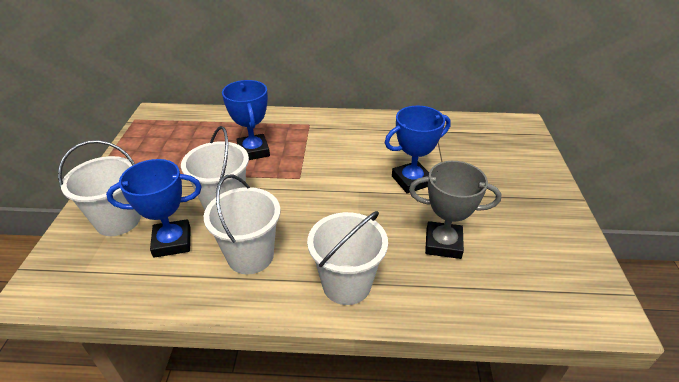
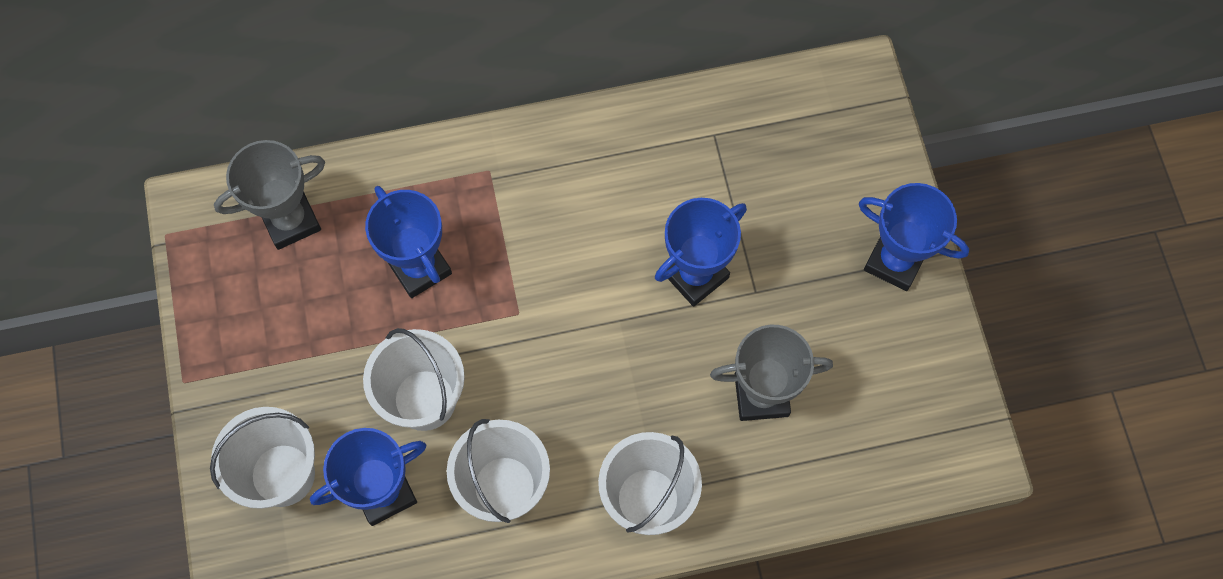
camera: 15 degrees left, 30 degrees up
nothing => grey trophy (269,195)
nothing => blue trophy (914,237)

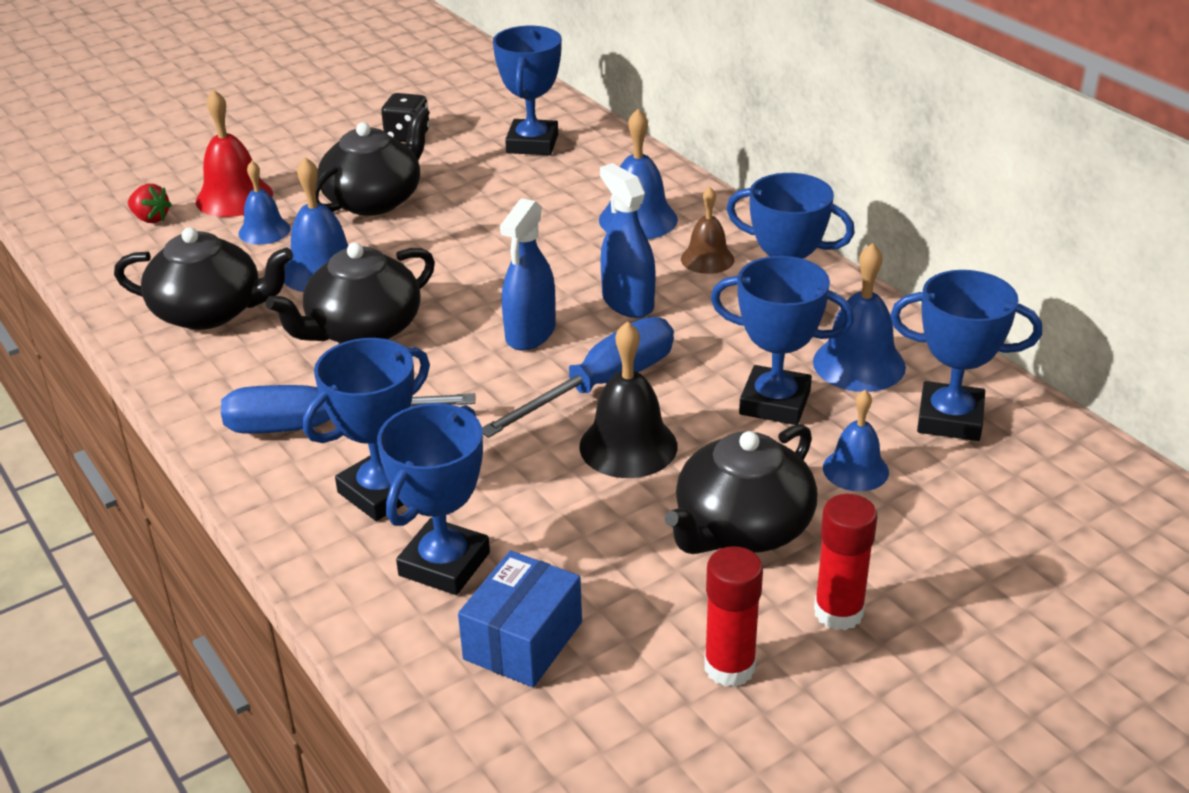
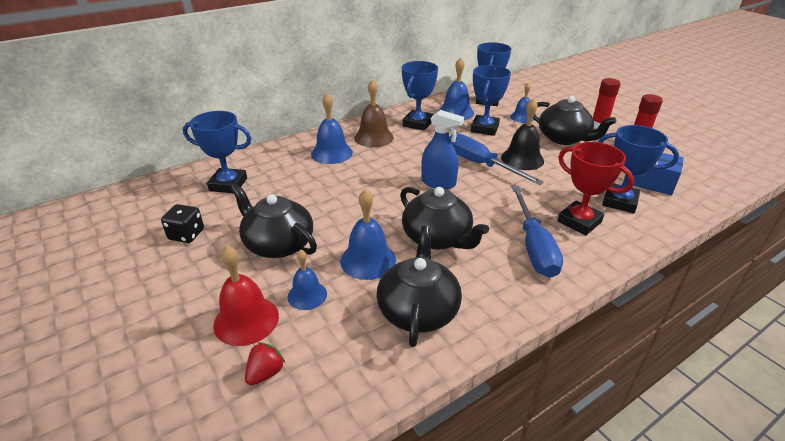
camera: 90 degrees left, 0 degrees up
blue trophy (366,429) => red trophy (596,188)
blue spray bottle (627,240) => nothing
brown bell (707,230) => brown bell (374,113), x1.54

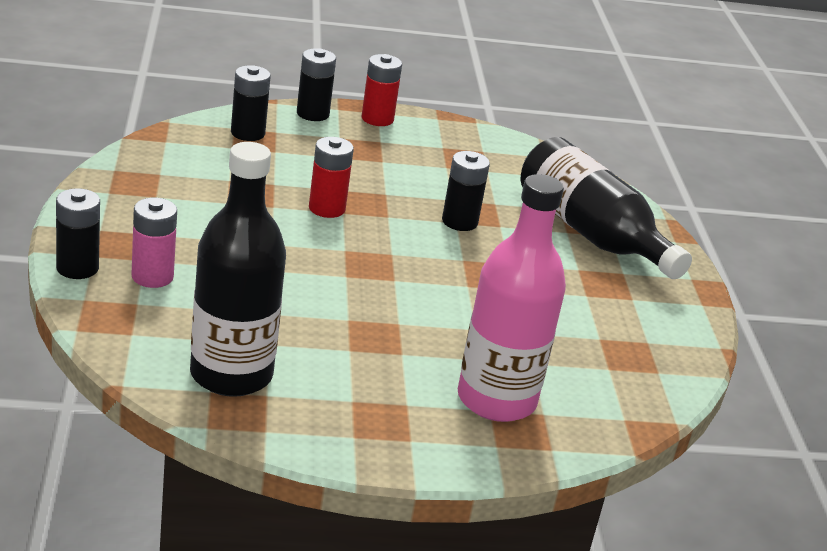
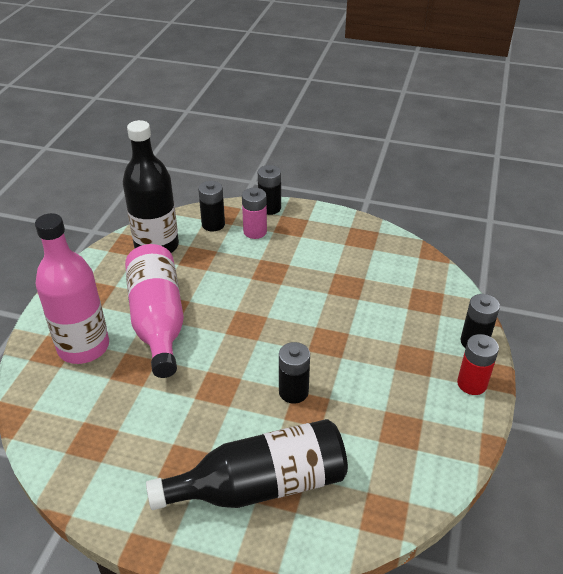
camera: 115 degrees right, 10 degrees up
black battery (251,103) => black battery (211,206), moved
red battery (331,177) => nothing
nothing => pink bottle (154,311)

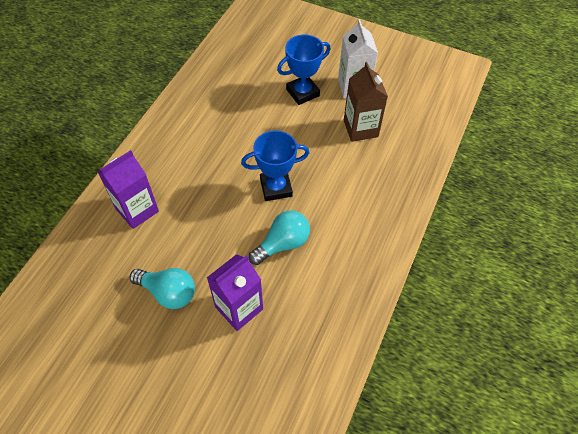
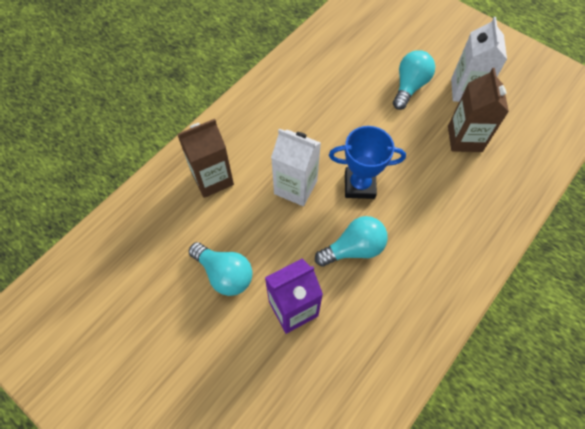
camera: 15 degrees right, 5 degrees up
purple carton (128,189) => brown carton (205,158)
blue trophy (304,70) => turquoise light bulb (414,80)
nothing => white carton (296,167)

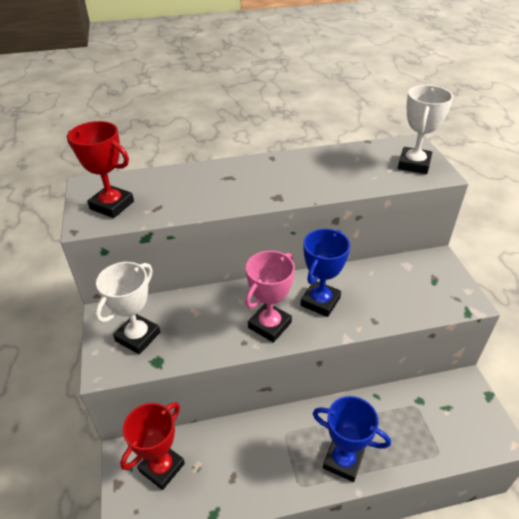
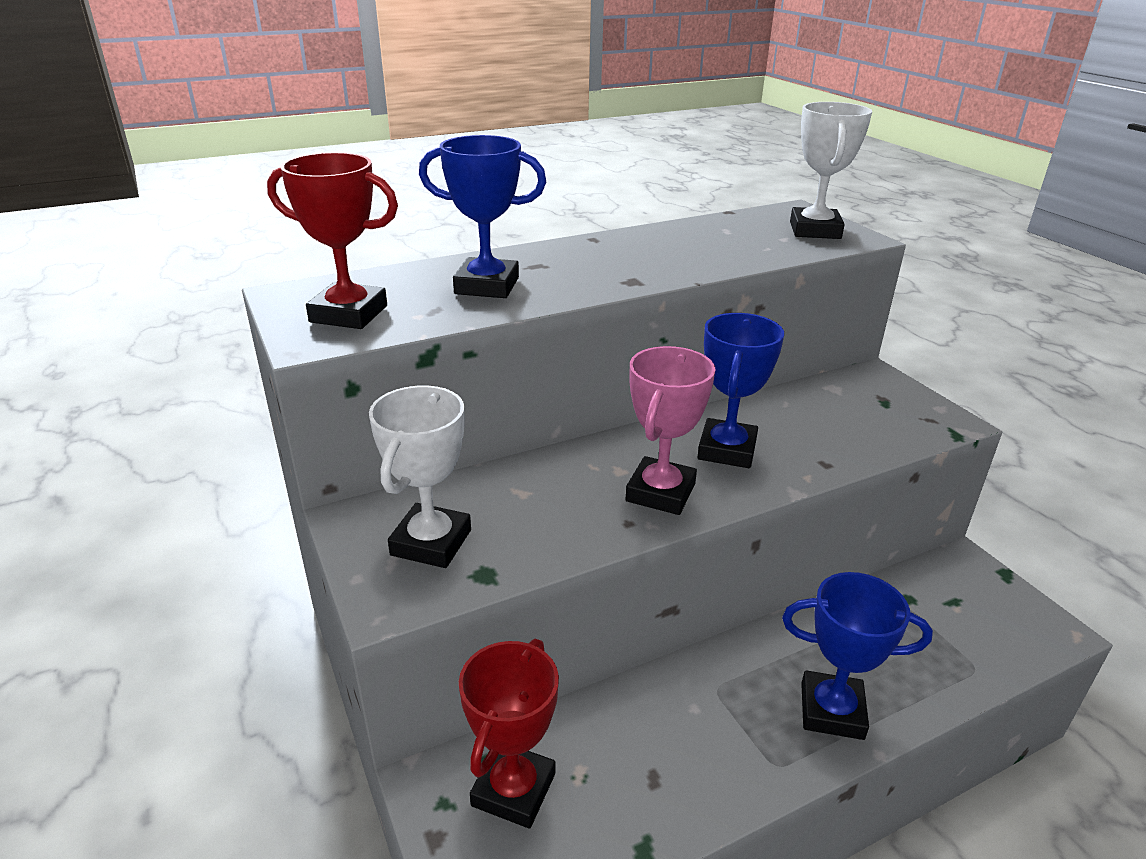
camera: 15 degrees left, 10 degrees down
nothing => blue trophy (482,216)

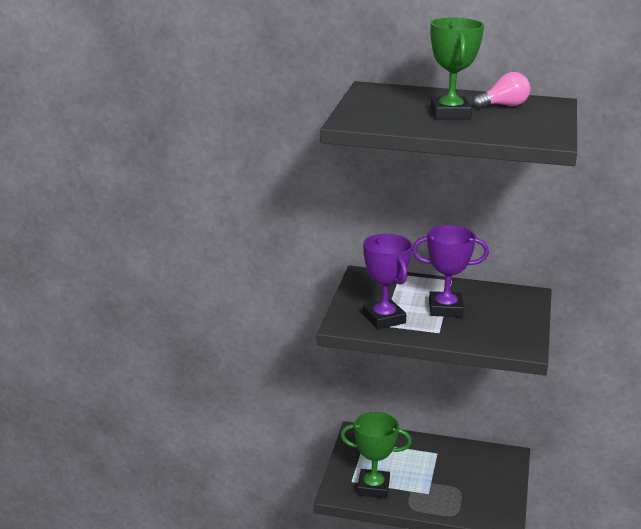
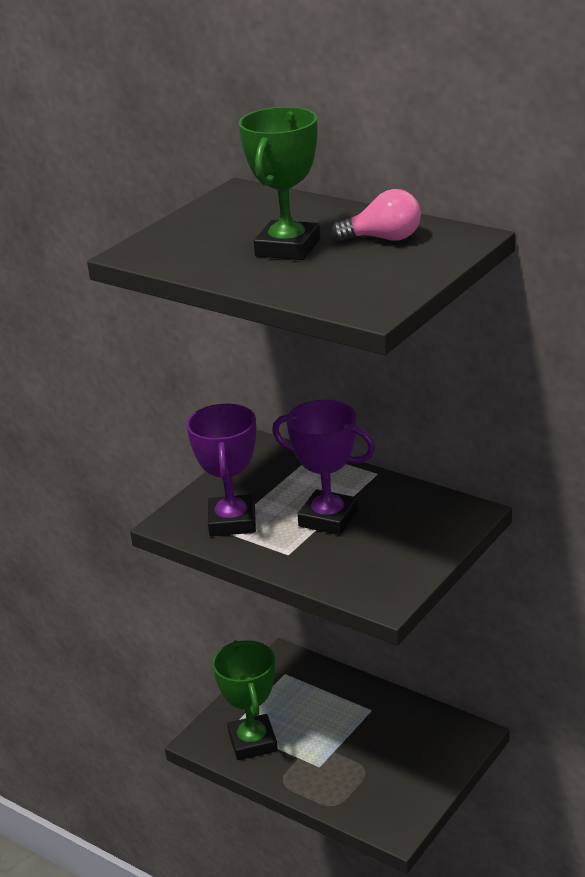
camera: 25 degrees right, 5 degrees up
green trophy (376,455) => green trophy (245,700), 45 degrees clockwise

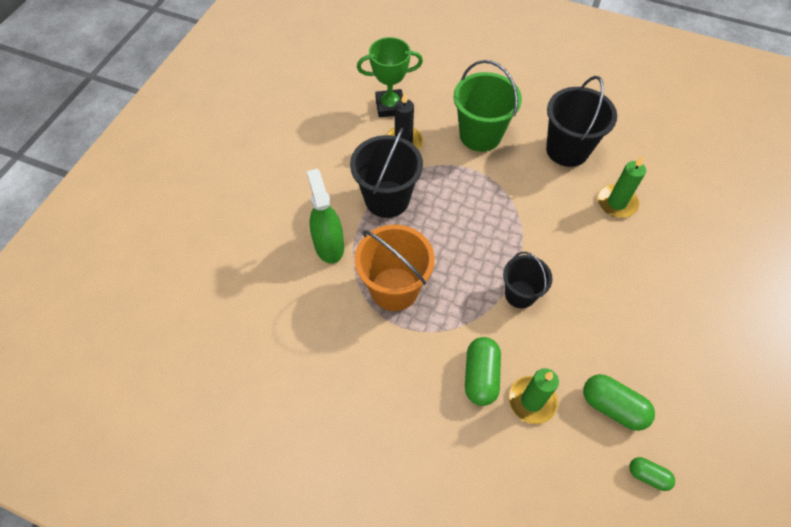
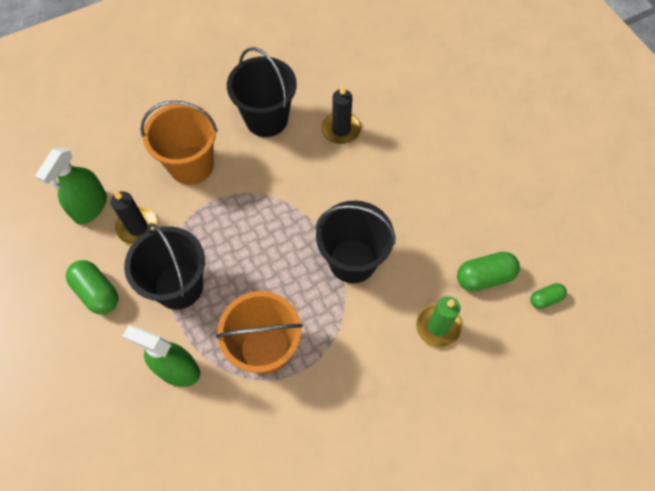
camera: 50 degrees left, 5 degrees up
green trophy (390,77) => green spray bottle (71,185)
green bucket (488,106) => orange bucket (179,143)
green capsule (483,371) => green capsule (92,287), moved
black bucket (528,280) => black bucket (355,242), x1.59
green candle (622,187) => black candle (341,114)

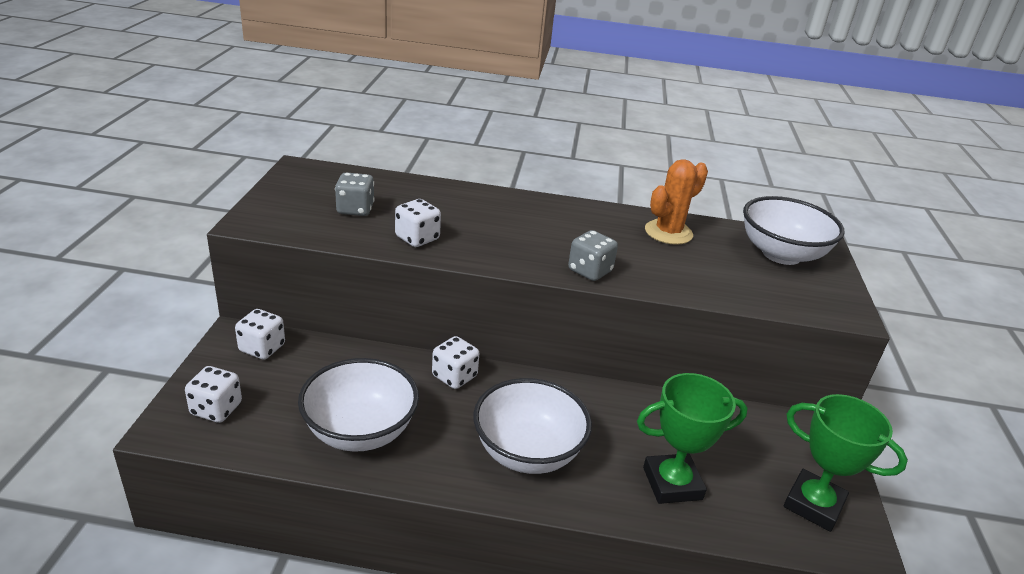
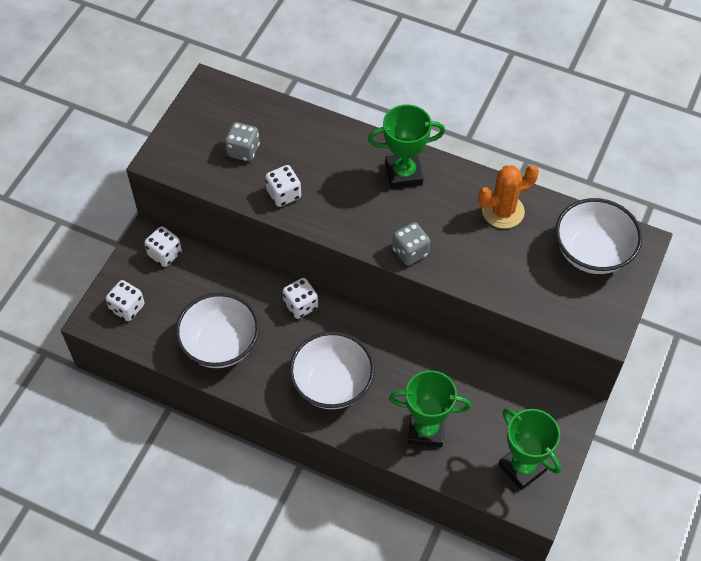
camera: 20 degrees right, 25 degrees up
nothing => green trophy (406,146)

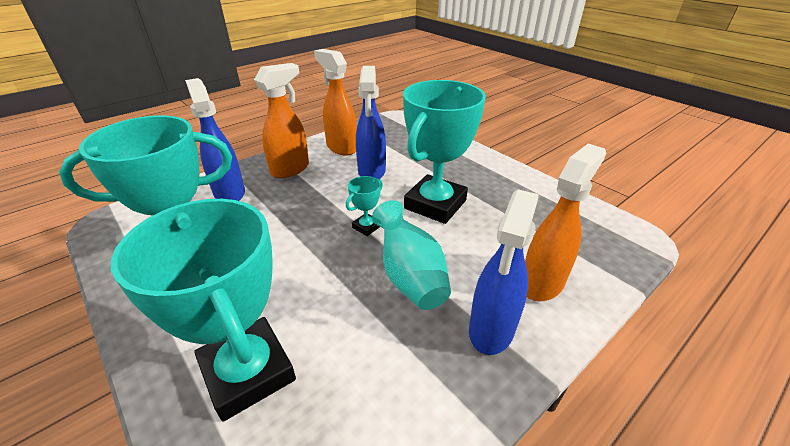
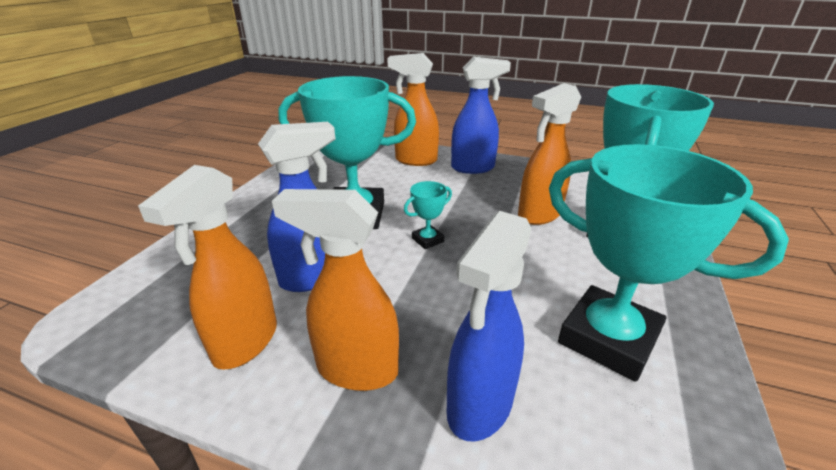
camera: 120 degrees left, 5 degrees down
turquoise trophy (364,206) => turquoise trophy (428,215), 45 degrees counterclockwise
turquoise vase (411,255) => nothing
nothing => orange spray bottle (549,154)

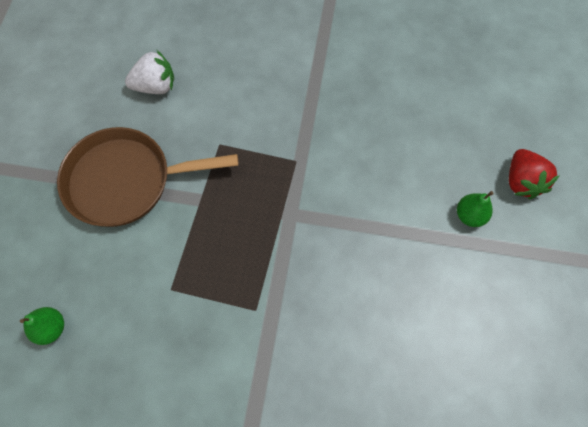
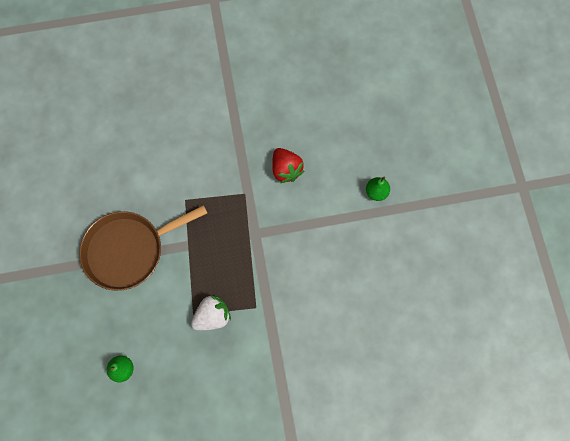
camera: 20 degrees left, 5 degrees up
white strawberry (149,72) => white strawberry (211,313), moved
red strawberry (534,174) => red strawberry (288,165), moved

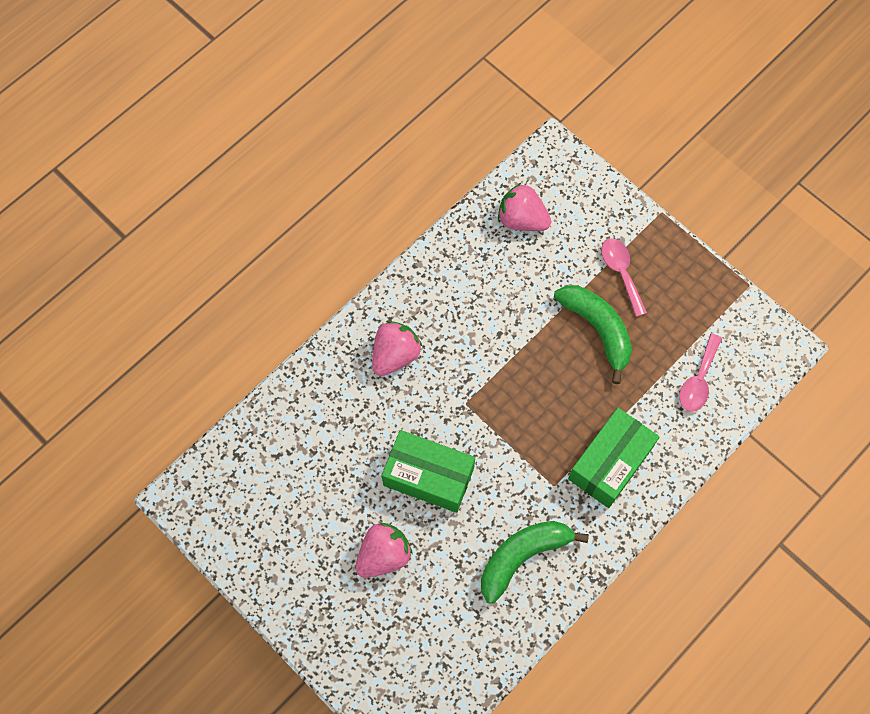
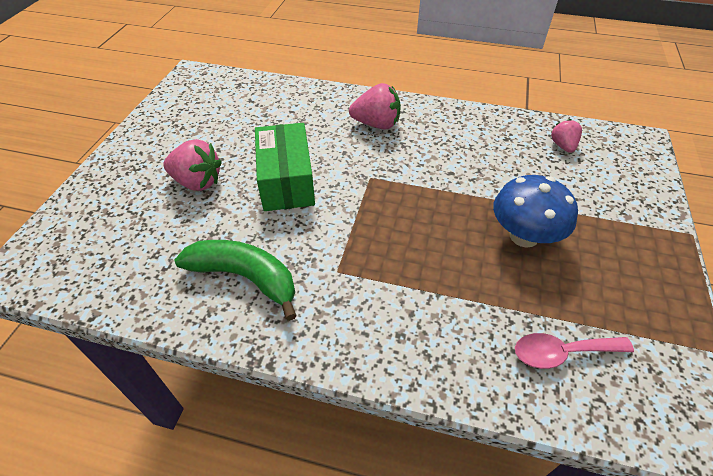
camera: 60 degrees right, 20 degrees down
pink strawberry (524,207) => pink strawberry (566,136), x0.62
green banana (593,334) => blue mushroom (535,211)
green box (614,458) => nothing
pink spoon (624,277) => nothing

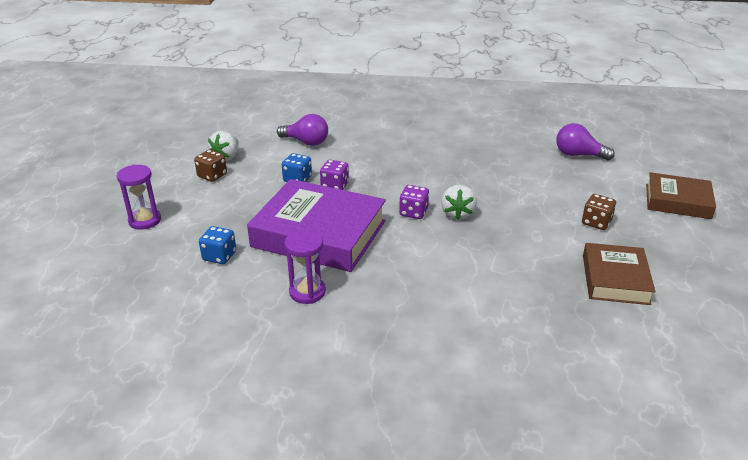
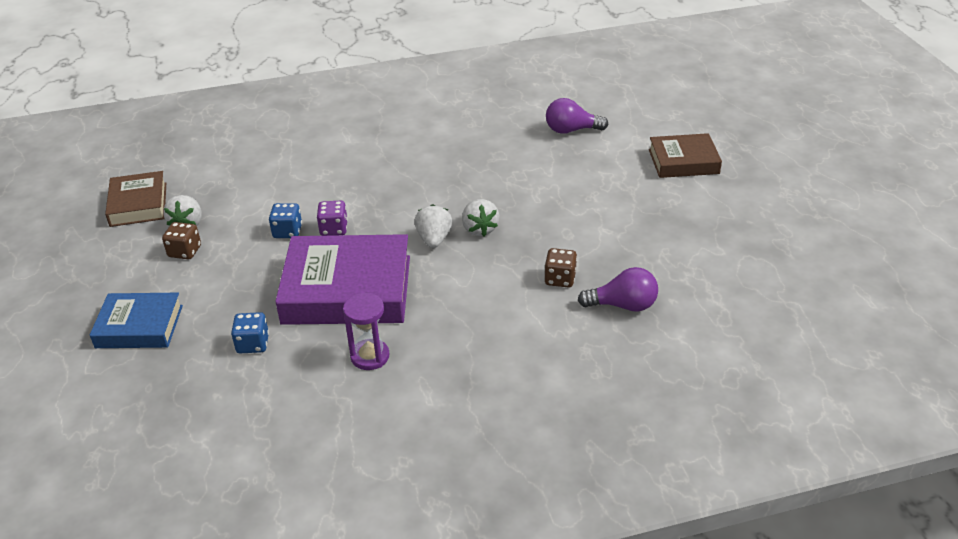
camera: 20 degrees left, 5 degrees up
purple hourglass (139,197) => blue book (136,320)
purple light bulb (302,130) => purple light bulb (618,289), moved
purple dice (414,202) => white strawberry (433,226)
brown dice (599,212) => brown dice (560,268), moved
brown book (619,274) => brown book (135,199), moved

